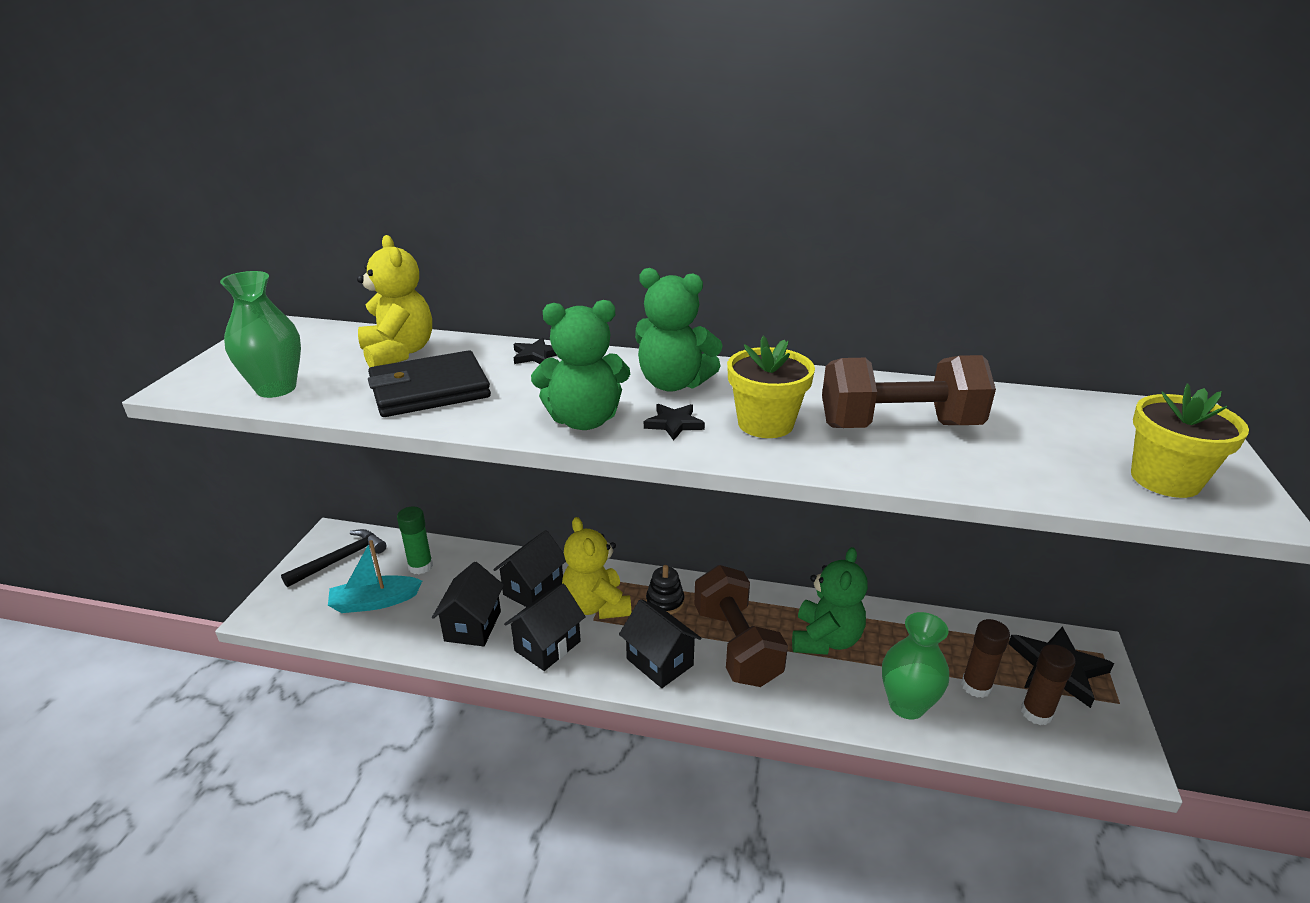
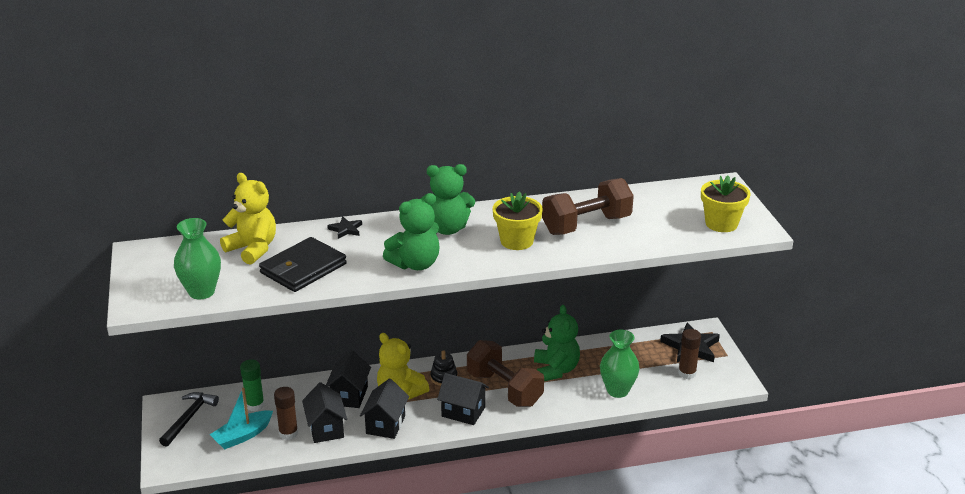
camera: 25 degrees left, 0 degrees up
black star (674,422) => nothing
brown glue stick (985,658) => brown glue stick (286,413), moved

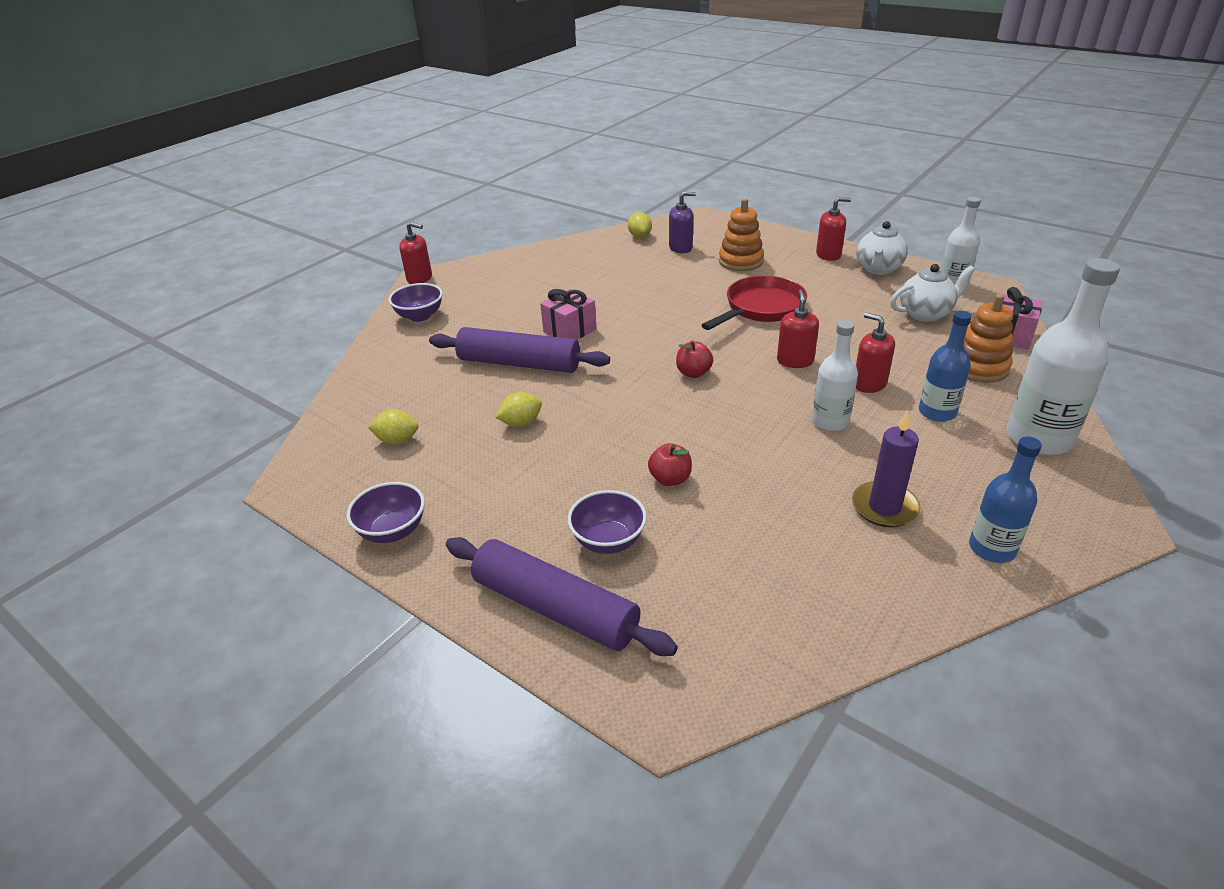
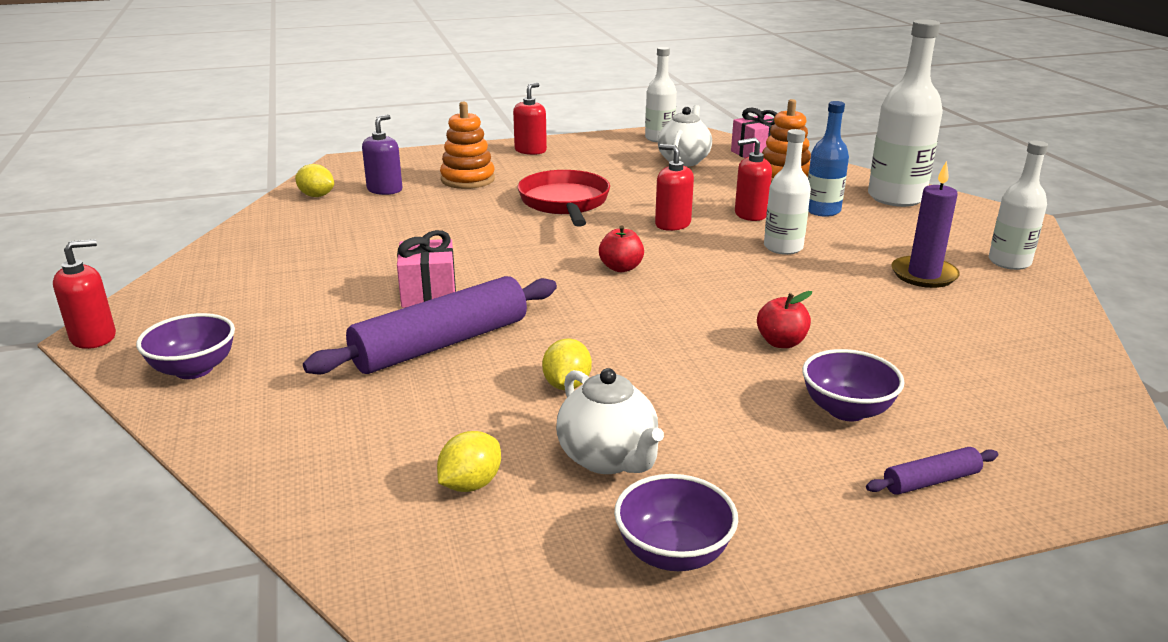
camera: 55 degrees left, 10 degrees down
purple rolling pin (562,596) => purple rolling pin (932,471), x0.44
white teapot (882,248) => white teapot (610,421), moved
blue bottle (1005,500) => white bottle (1018,205)

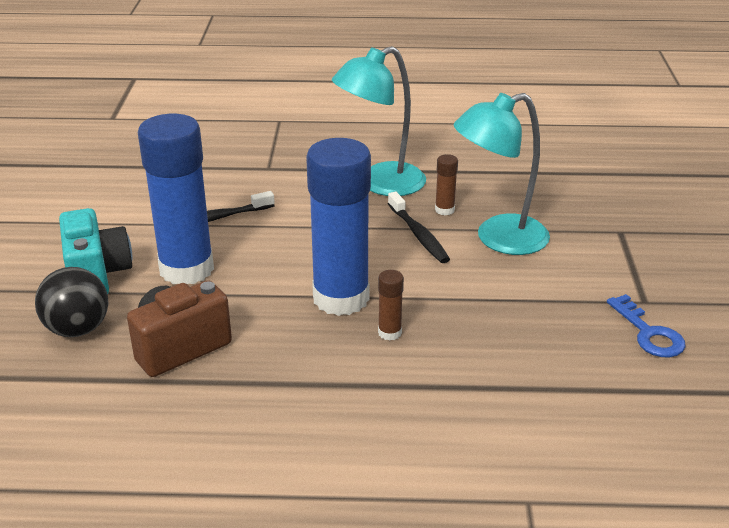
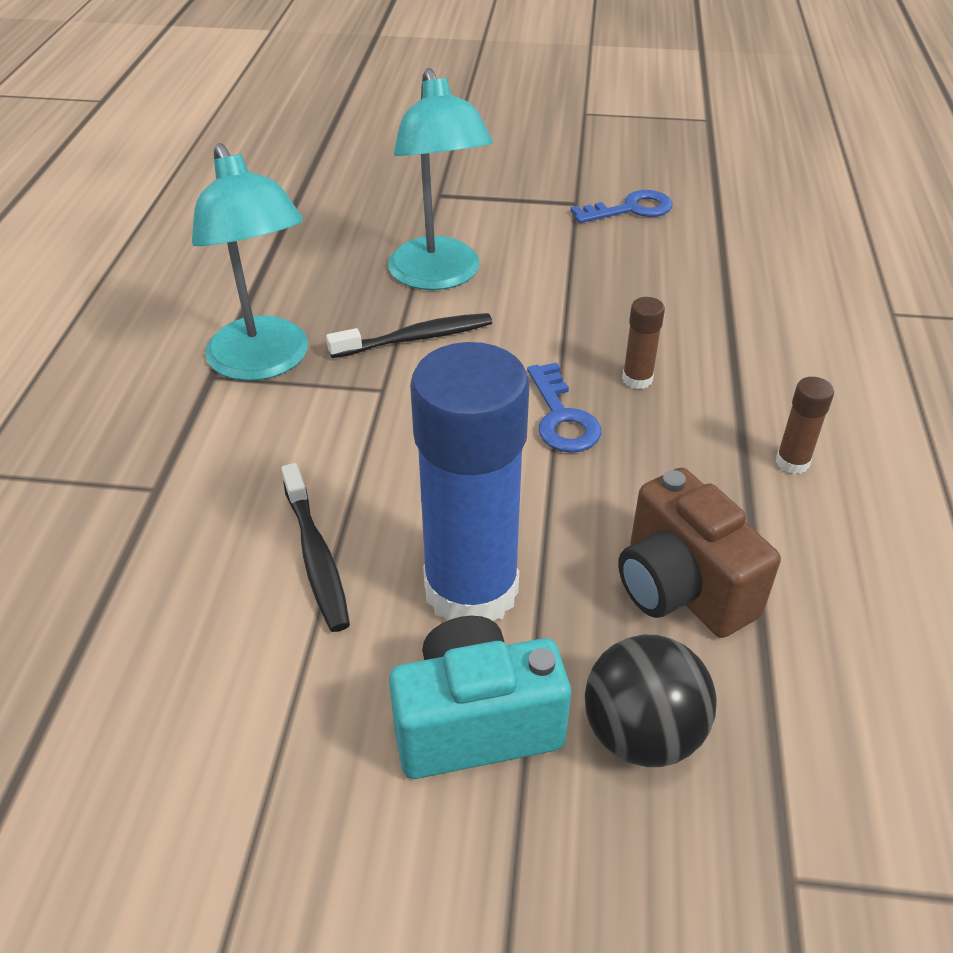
camera: 85 degrees left, 10 degrees up
blue glue stick (338,227) => blue key (564,407)
brown glue stick (446,184) => brown glue stick (805,425), moved

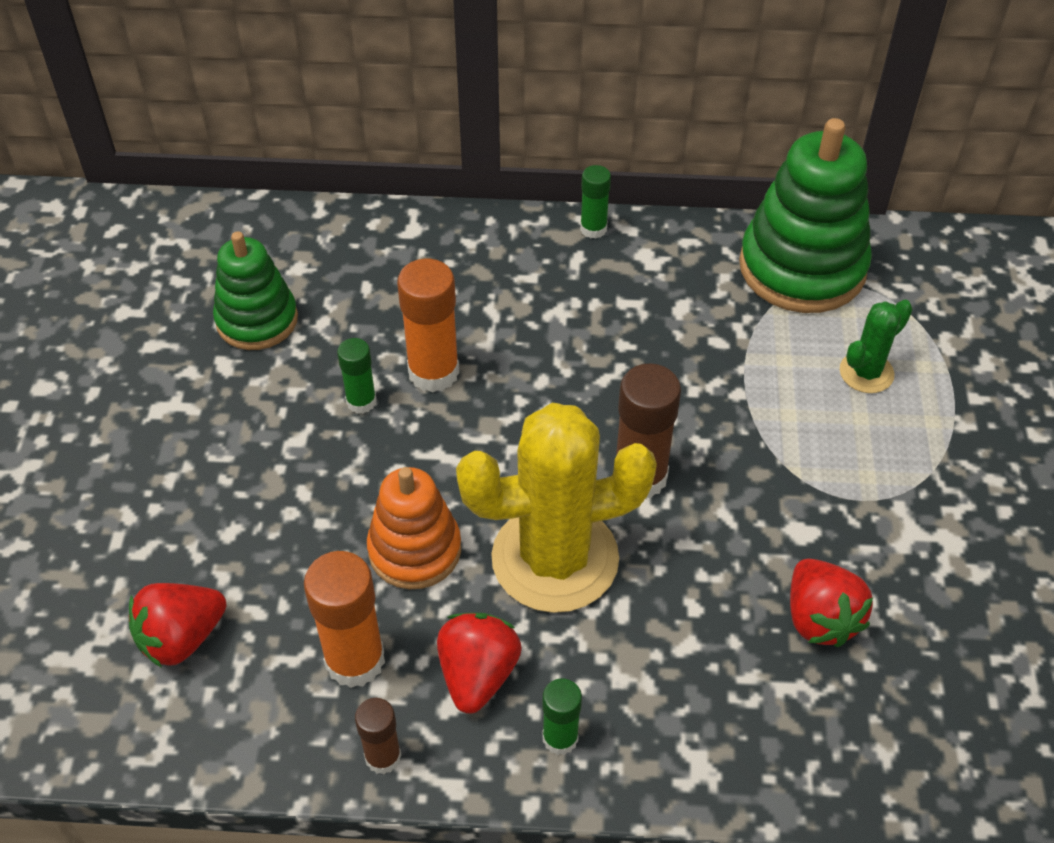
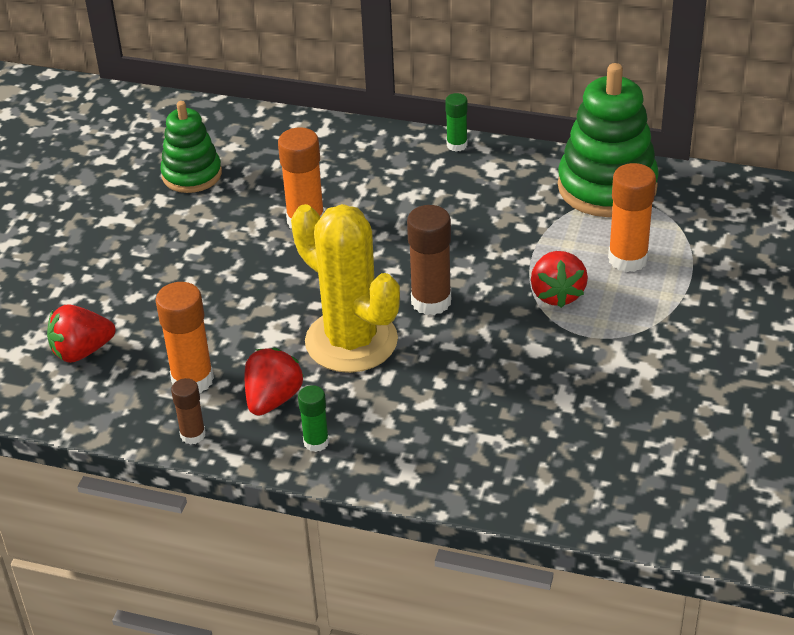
camera: 15 degrees right, 10 degrees down
green glue stick (357,376) => nothing
orange stacking toy (414,528) => nothing
yellow cactus (556,508) => yellow cactus (345,288), 45 degrees clockwise
red strawberry (831,603) => red strawberry (559,279), moved
green cactus (876,346) => orange glue stick (632,217)

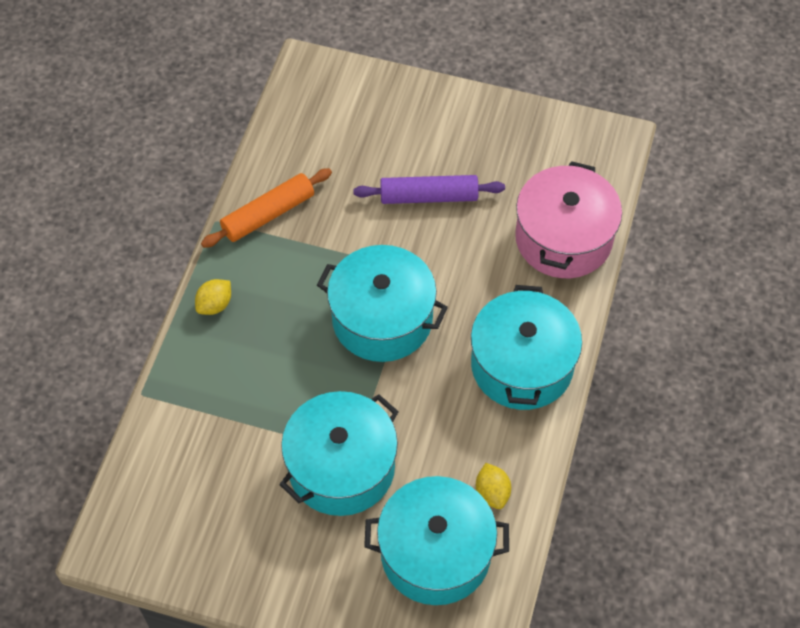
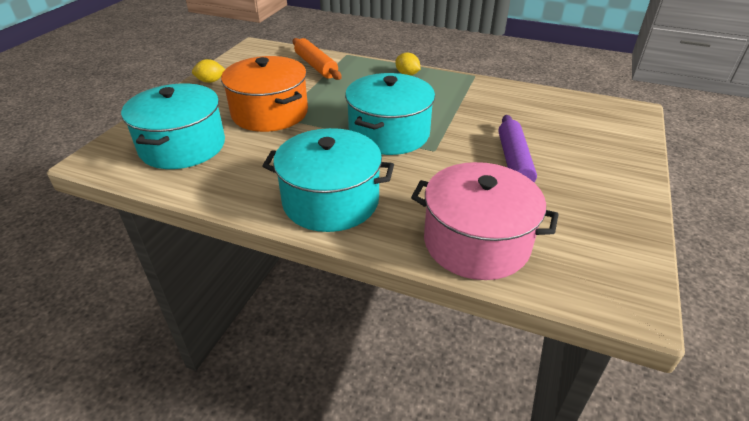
camera: 95 degrees right, 20 degrees down
orange rolling pin (266,208) => orange rolling pin (317,59), moved
turquoise pot (339,453) => orange pot (264,94)
yellow lemon (493,486) => yellow lemon (208,71), moved

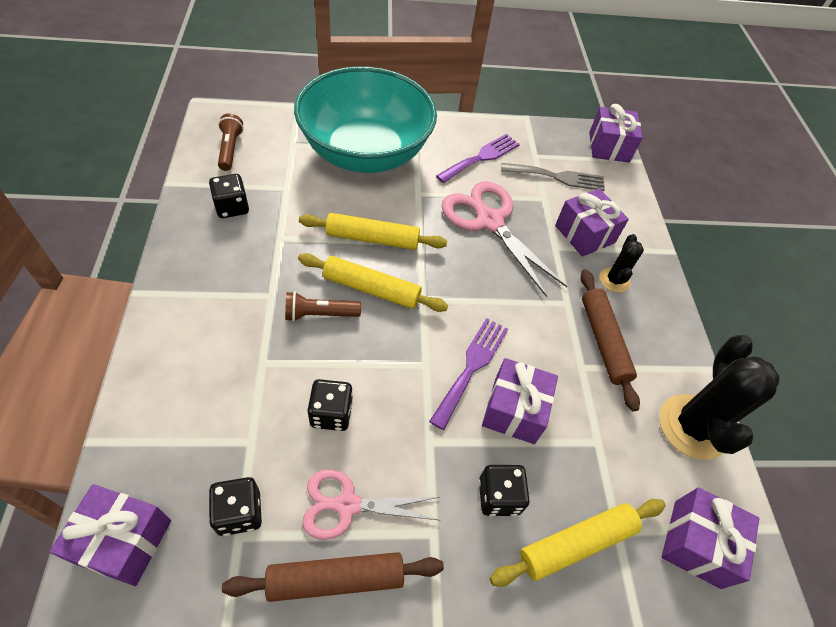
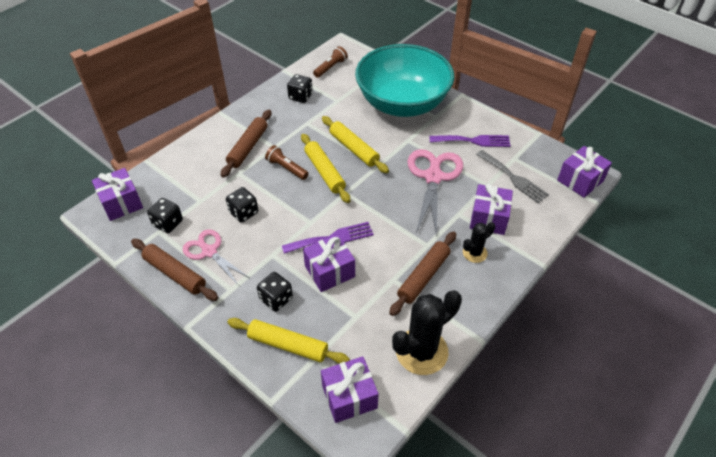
camera: 50 degrees right, 5 degrees down
nothing => brown rolling pin (246,144)

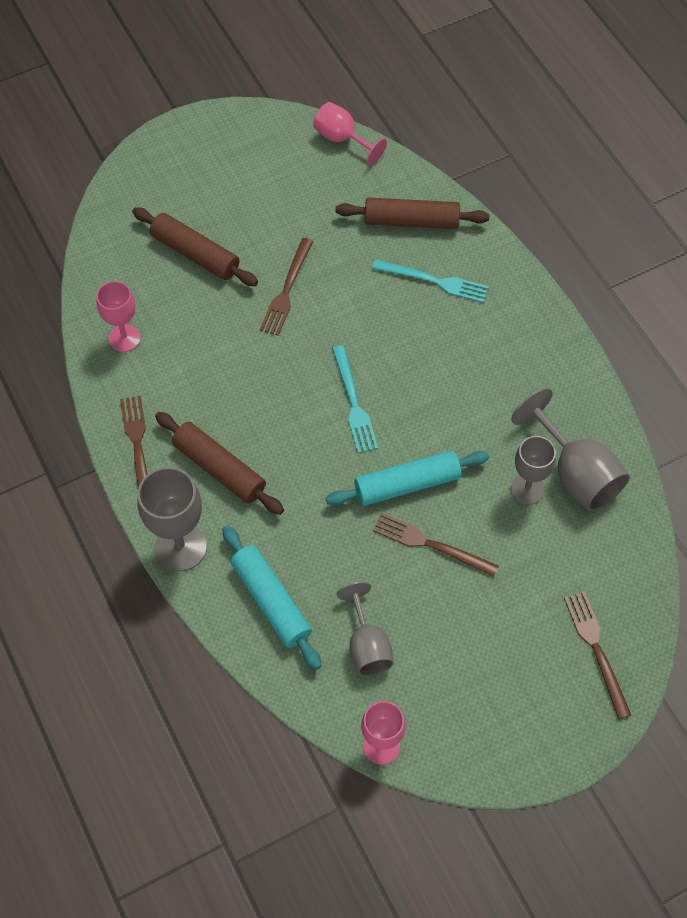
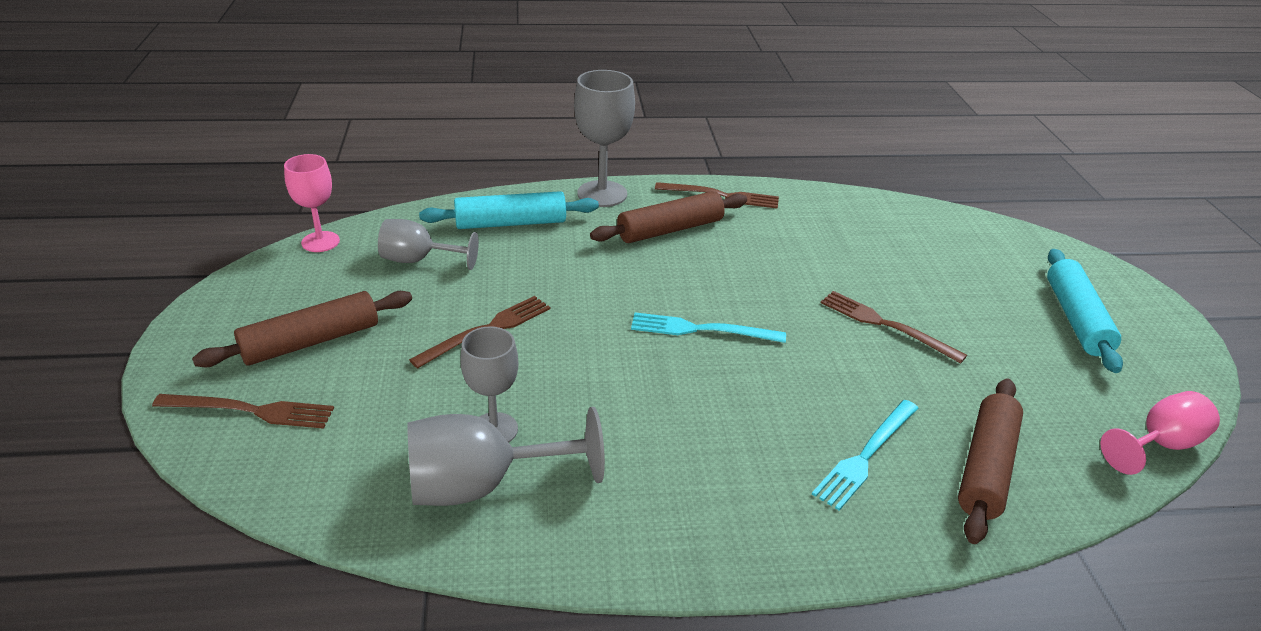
camera: 110 degrees right, 25 degrees down
pink goblet (118,316) => nothing
brown rolling pin (195,246) => brown rolling pin (302,329), moved
turquoise rolling pin (407,478) => turquoise rolling pin (1085,311), moved

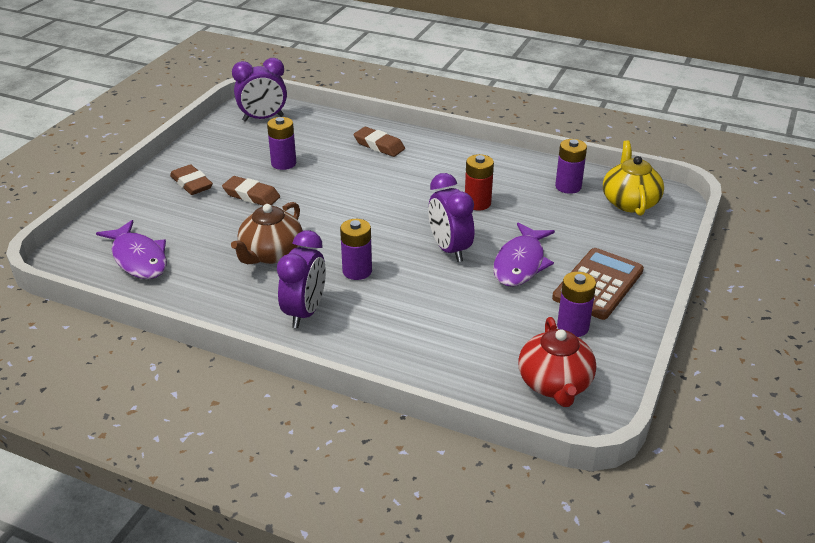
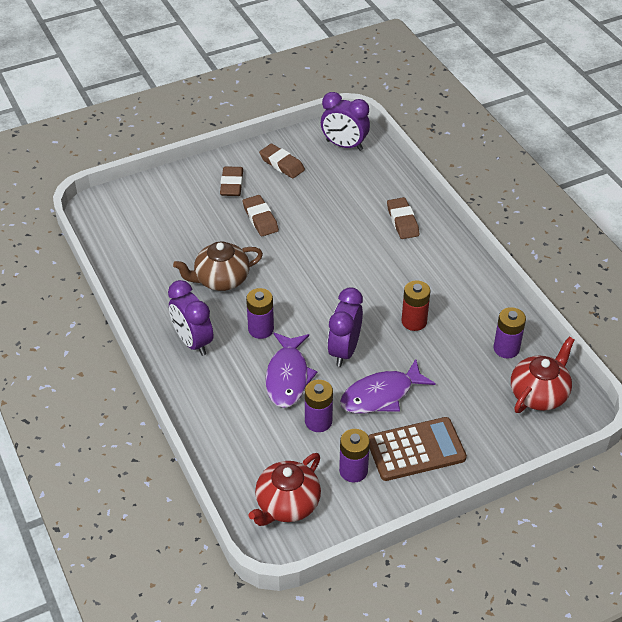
camera: 40 degrees right, 10 degrees up
purple fish (131,249) => purple fish (292,370), moved
purple battery (281,143) => purple battery (319,406), moved
purple clock (301,279) => purple clock (190,318), 90 degrees clockwise
yellow teapot (633,178) => red teapot (543,375)
nothing => brown eraser (282,161)

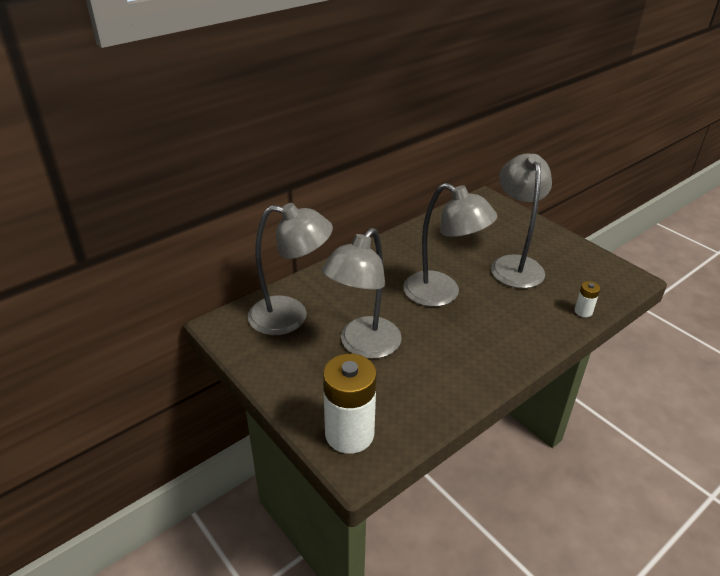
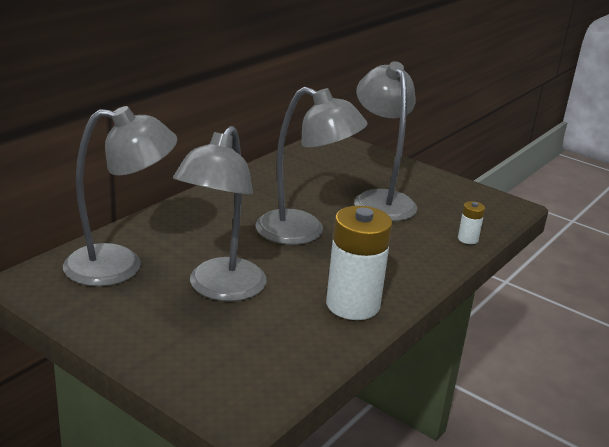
camera: 15 degrees left, 10 degrees down
white battery (350,404) => white battery (359,263), moved

